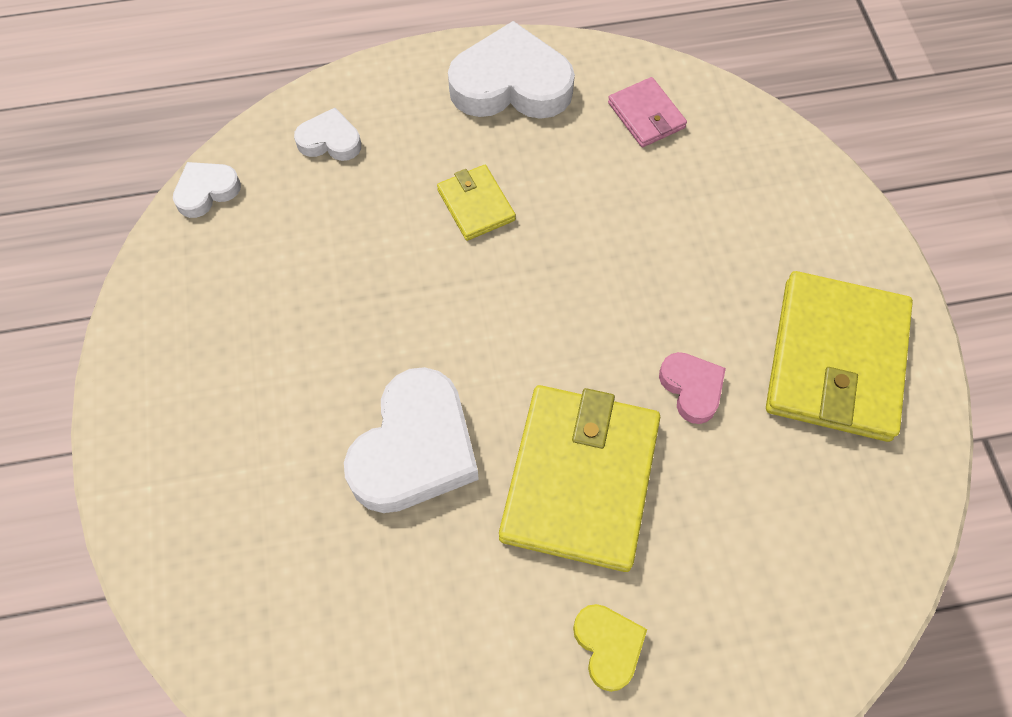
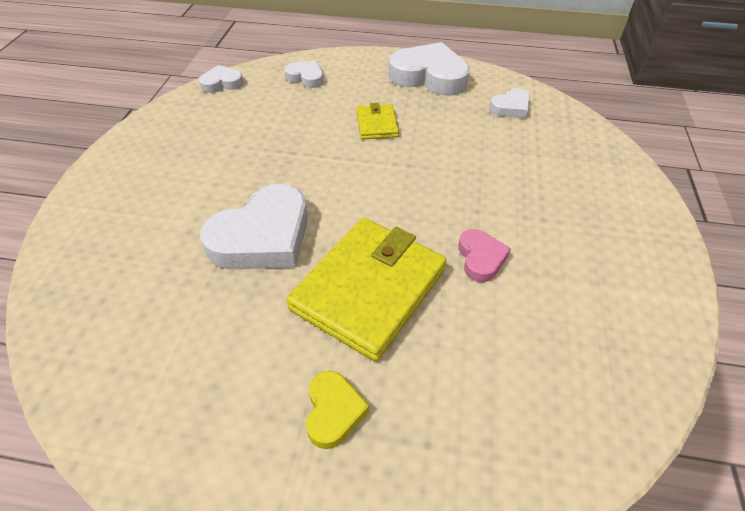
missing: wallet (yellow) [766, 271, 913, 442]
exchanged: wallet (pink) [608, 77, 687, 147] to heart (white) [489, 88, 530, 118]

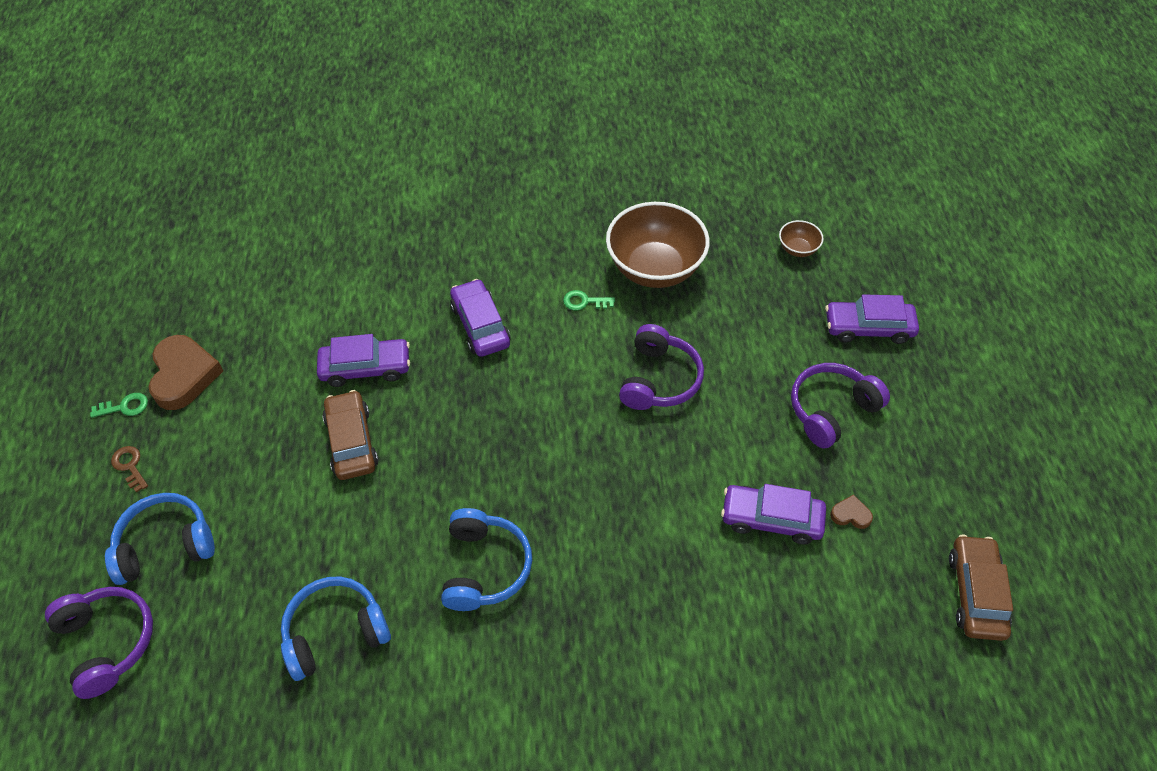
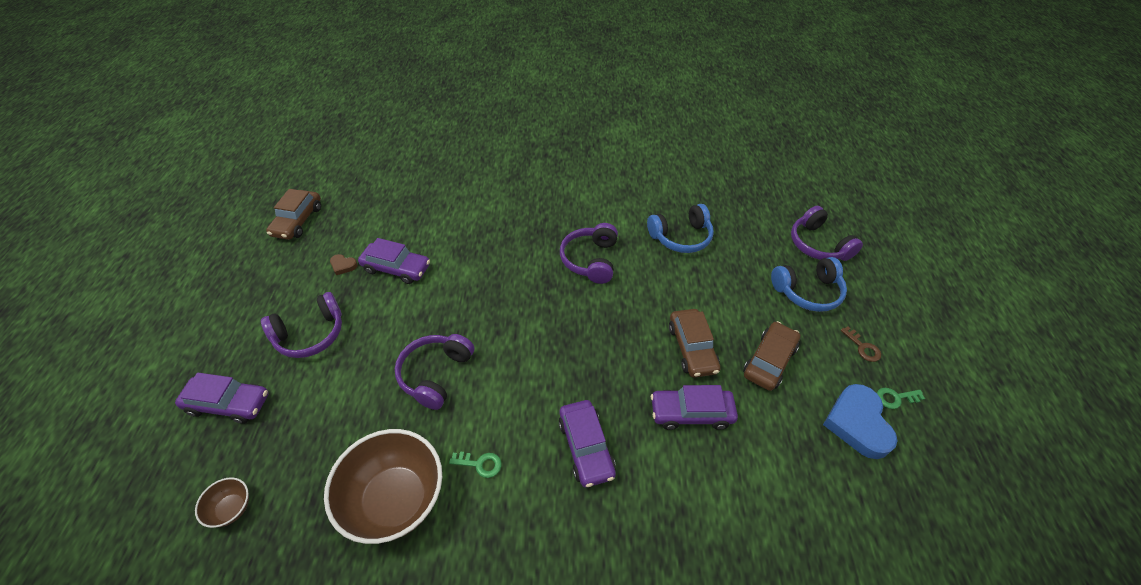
appeared: car (brown) [743, 321, 800, 391]
colour: heart (brown) [149, 335, 223, 410] to heart (blue) [823, 384, 897, 459]; headphones (blue) [441, 508, 532, 611] to headphones (purple) [560, 223, 618, 284]

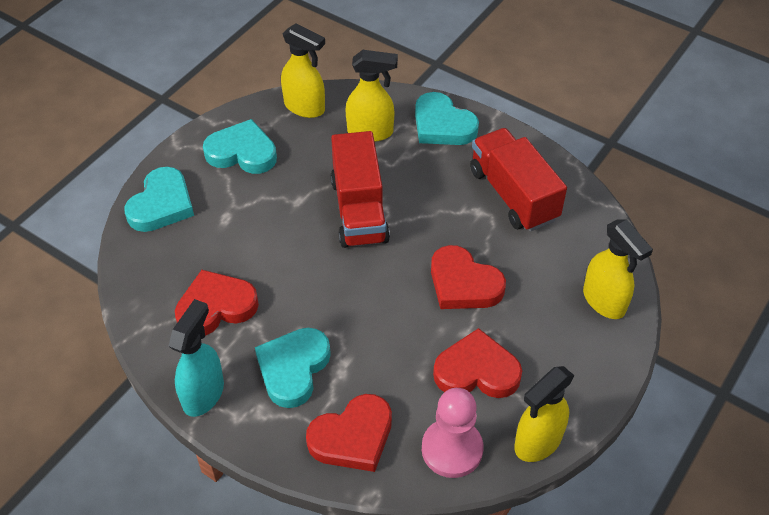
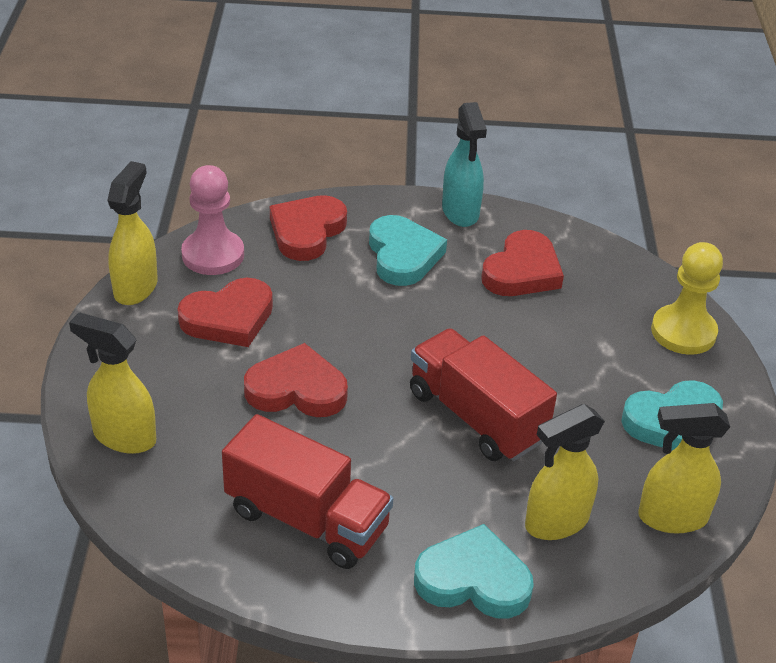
exchanged: heart (turquoise) [124, 167, 194, 232] to pawn (yellow) [651, 242, 723, 355]

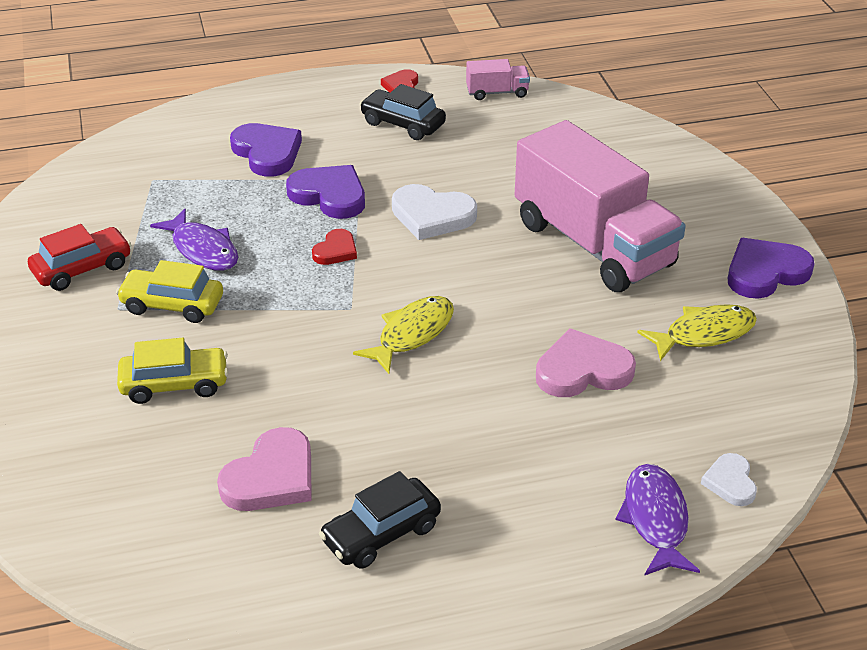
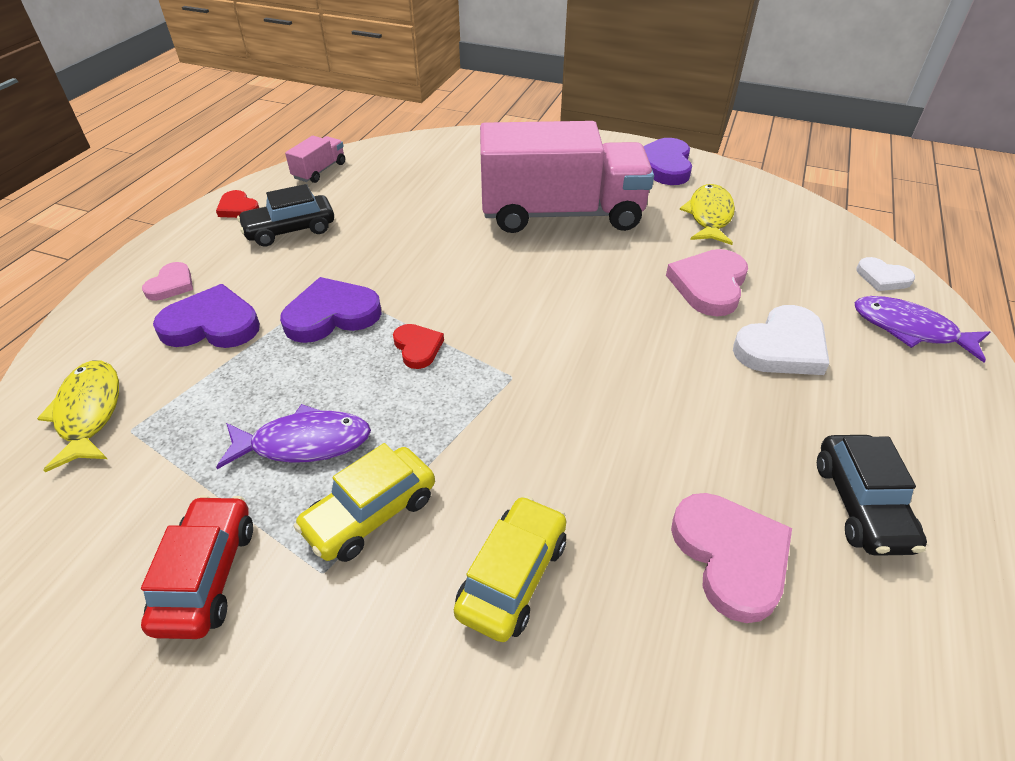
appeared: heart (pink) [142, 262, 193, 301]
relocated: fish (yellow) [353, 296, 454, 374] to [37, 360, 119, 472]; heart (white) [392, 184, 477, 240] to [733, 305, 830, 375]

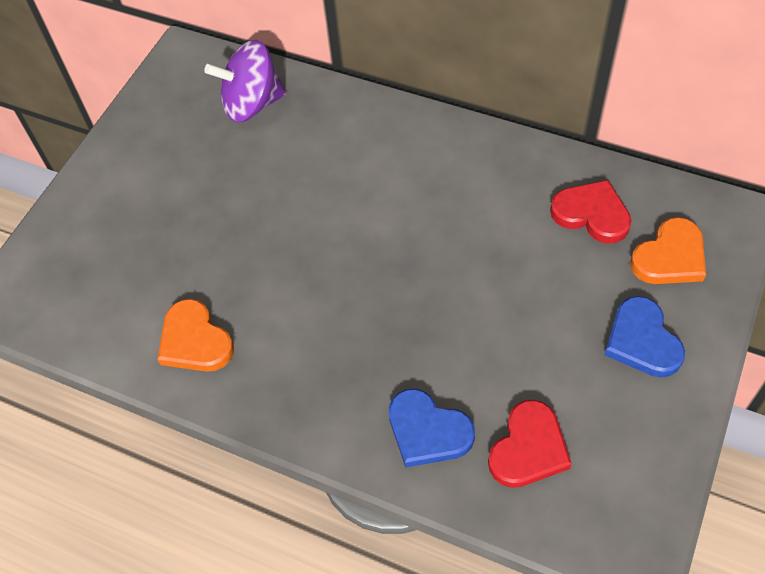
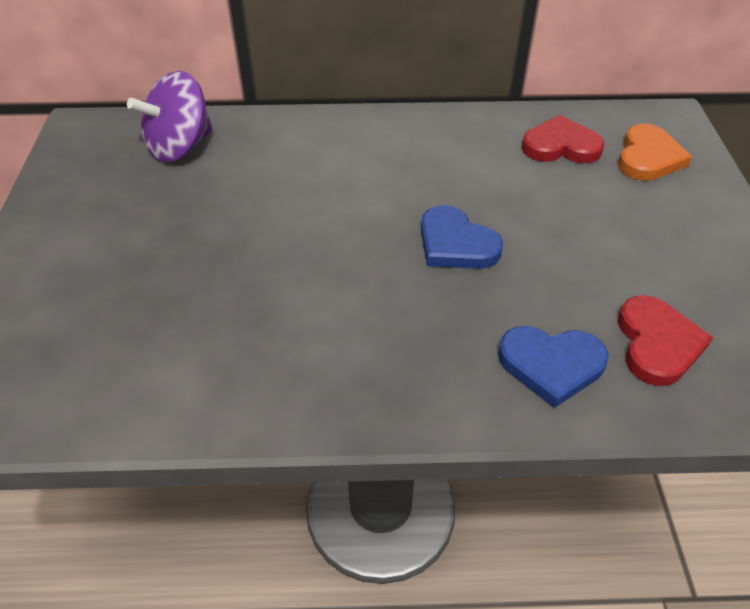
missing: heart (orange) [157, 299, 234, 372]
relocated: heart (blue) [604, 296, 685, 378] to [421, 205, 503, 269]

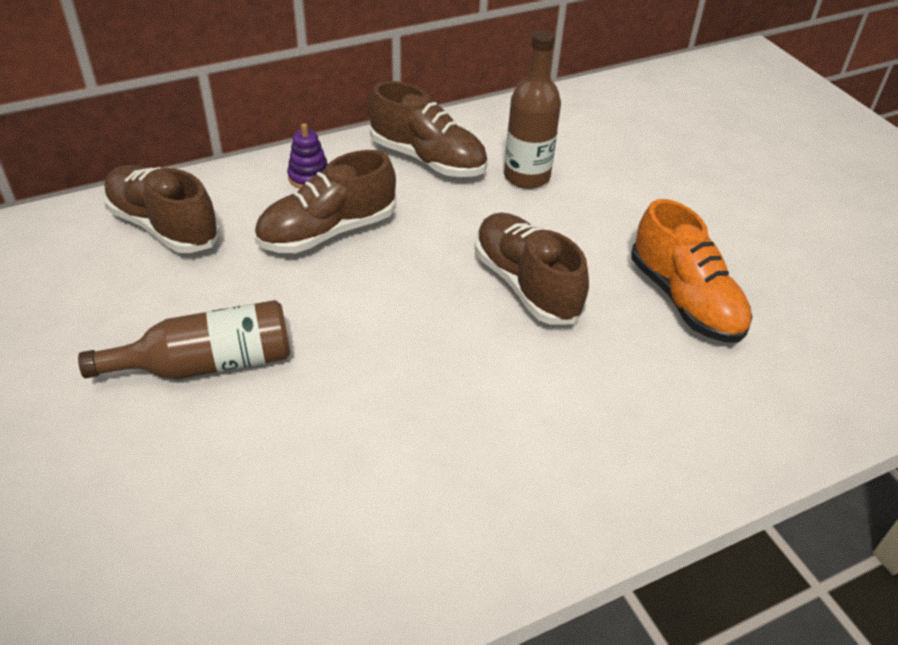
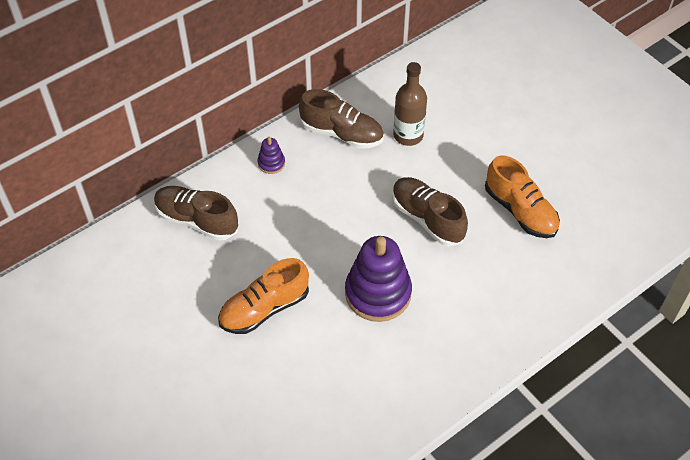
missing: shoe (brown) [254, 150, 396, 253]
appeared: stacking toy (purple) [345, 236, 412, 322]
exchanged: bottle (brown) [78, 300, 290, 379] to shoe (orange) [218, 258, 309, 334]

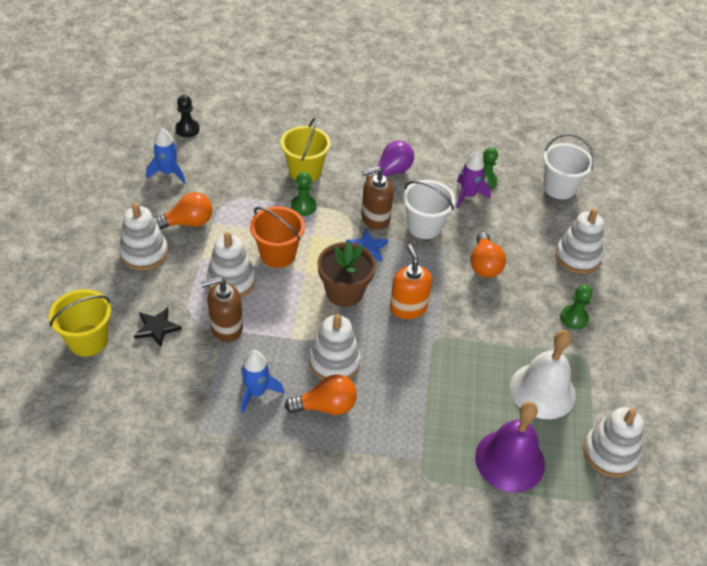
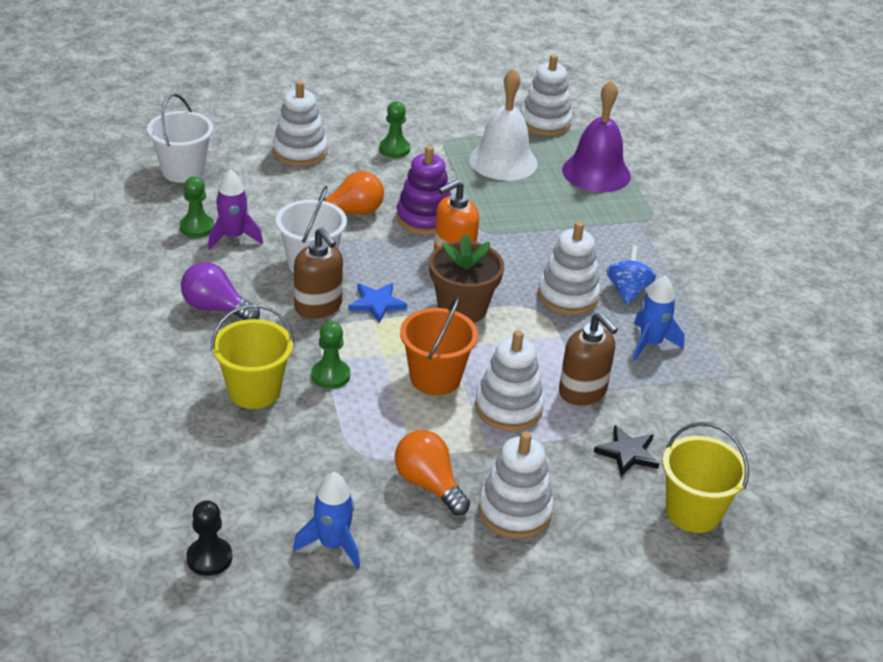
appeared: stacking toy (purple) [396, 146, 451, 235]
exchanged: light bulb (orange) [285, 374, 357, 415] to spinning top (blue) [606, 245, 656, 304]

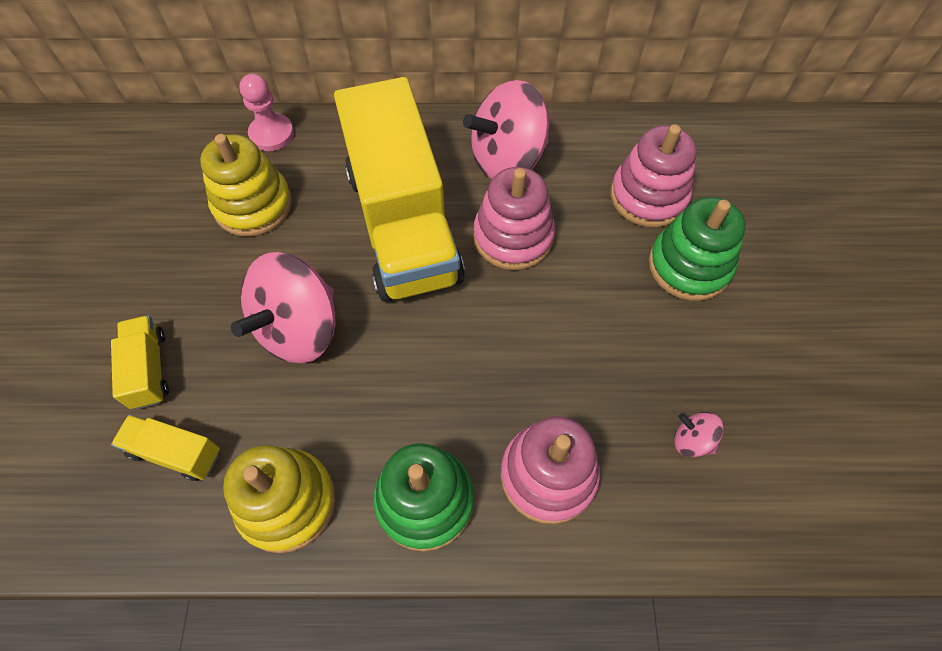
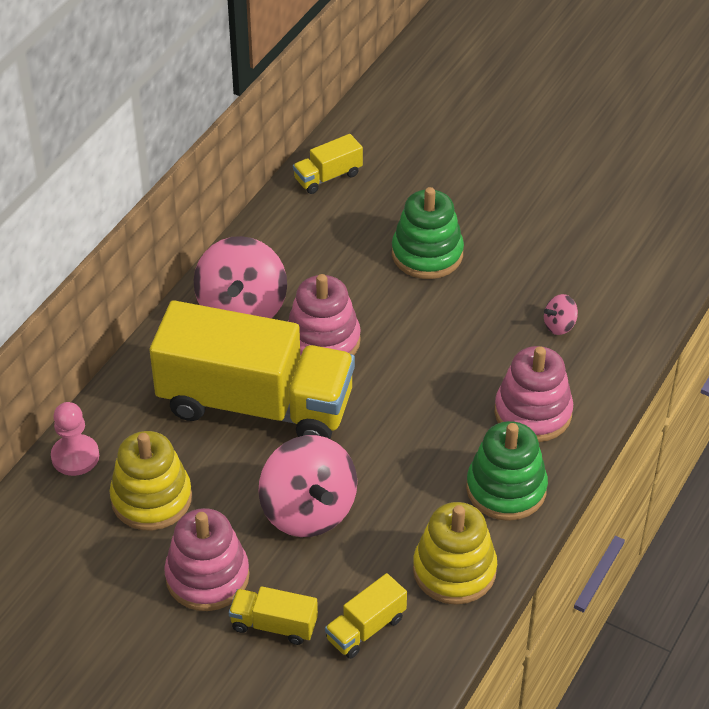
appeared: truck (yellow) [293, 134, 363, 194]
relocated: stacking toy (pink) [610, 124, 697, 228] to [164, 508, 250, 611]

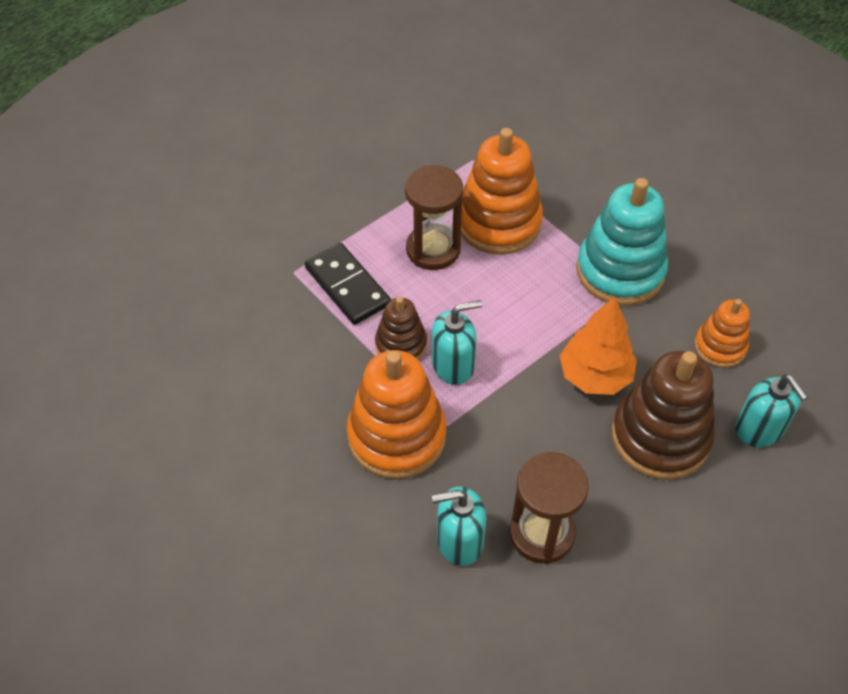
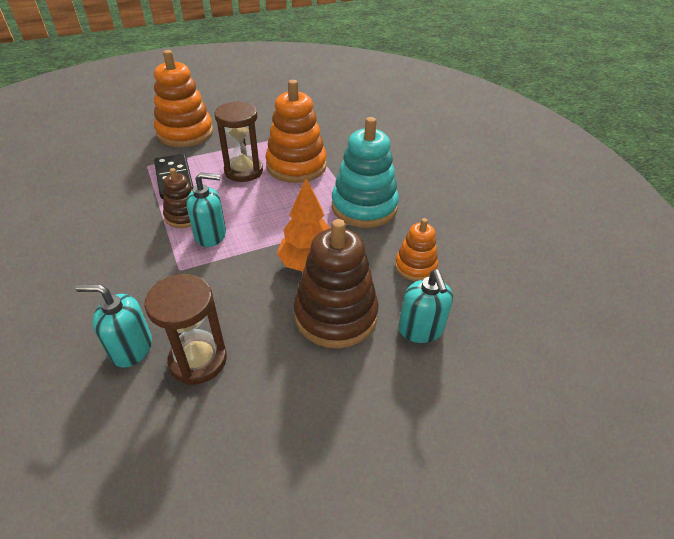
relocated: stacking toy (orange) [347, 350, 446, 479] to [154, 50, 213, 147]

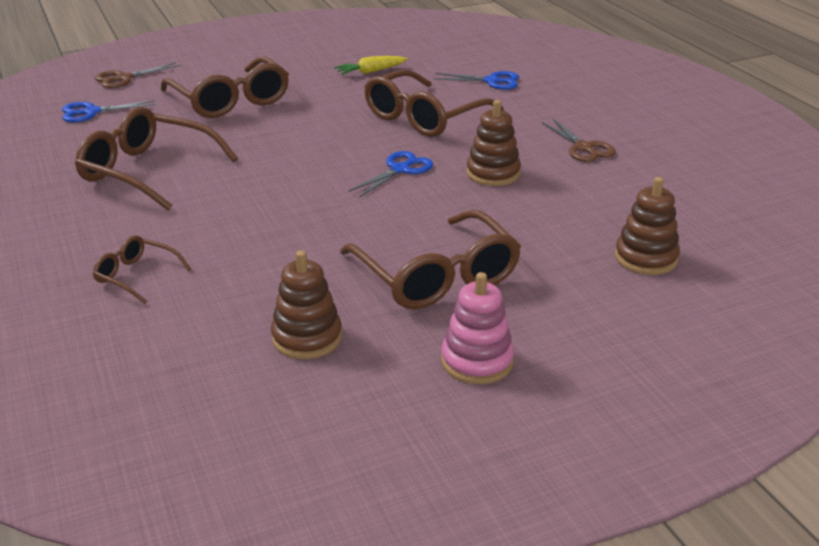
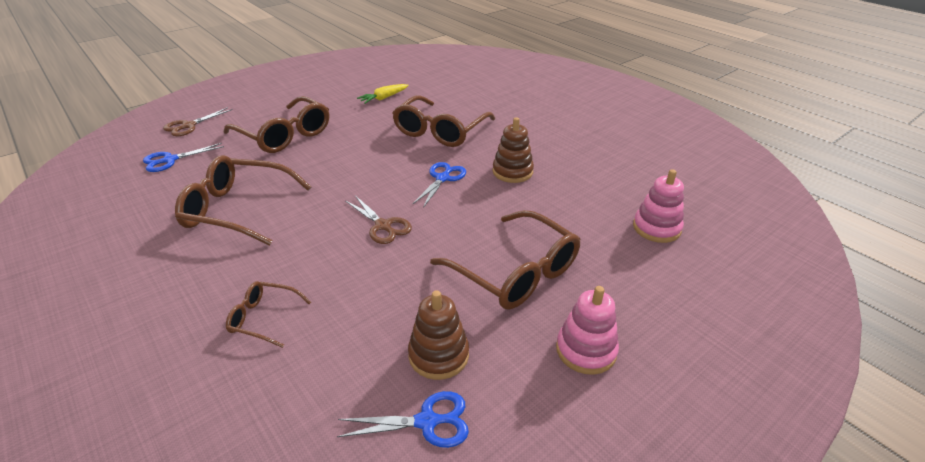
relocated: scissors (blue) [433, 71, 519, 90] to [337, 391, 469, 448]; scissors (brown) [542, 119, 616, 162] to [346, 196, 412, 244]
colour: stacking toy (brown) [615, 177, 680, 275] to stacking toy (pink) [633, 169, 684, 243]

